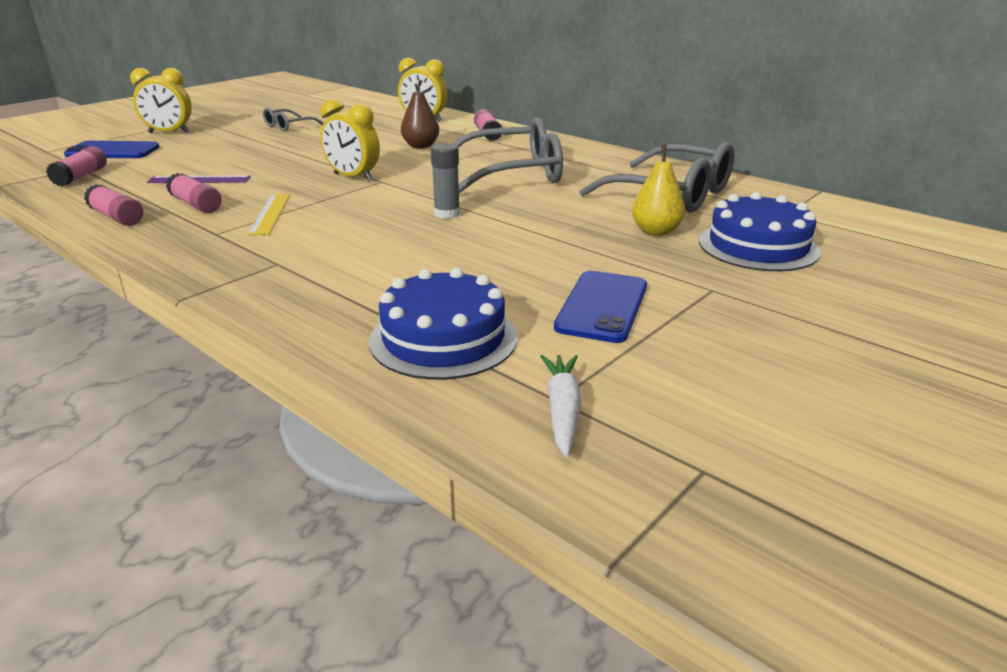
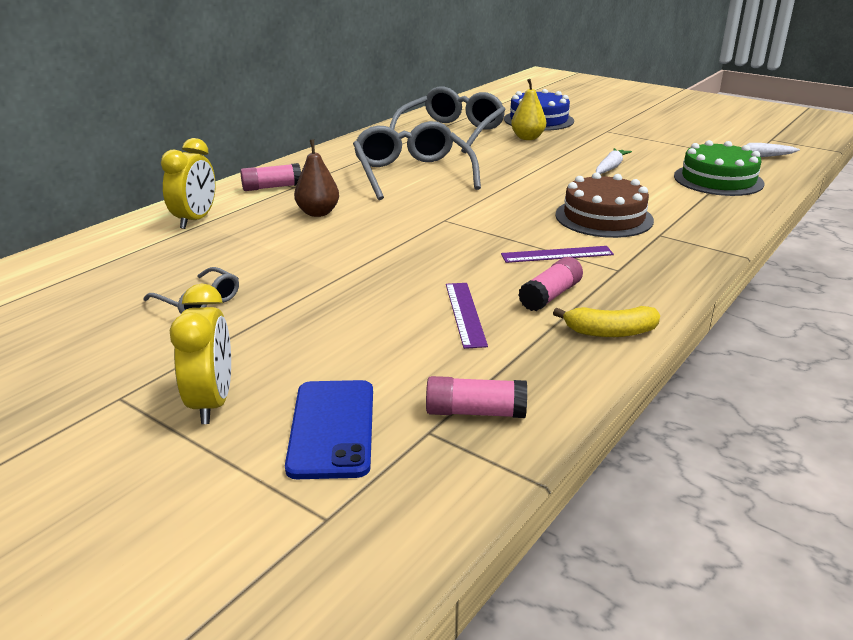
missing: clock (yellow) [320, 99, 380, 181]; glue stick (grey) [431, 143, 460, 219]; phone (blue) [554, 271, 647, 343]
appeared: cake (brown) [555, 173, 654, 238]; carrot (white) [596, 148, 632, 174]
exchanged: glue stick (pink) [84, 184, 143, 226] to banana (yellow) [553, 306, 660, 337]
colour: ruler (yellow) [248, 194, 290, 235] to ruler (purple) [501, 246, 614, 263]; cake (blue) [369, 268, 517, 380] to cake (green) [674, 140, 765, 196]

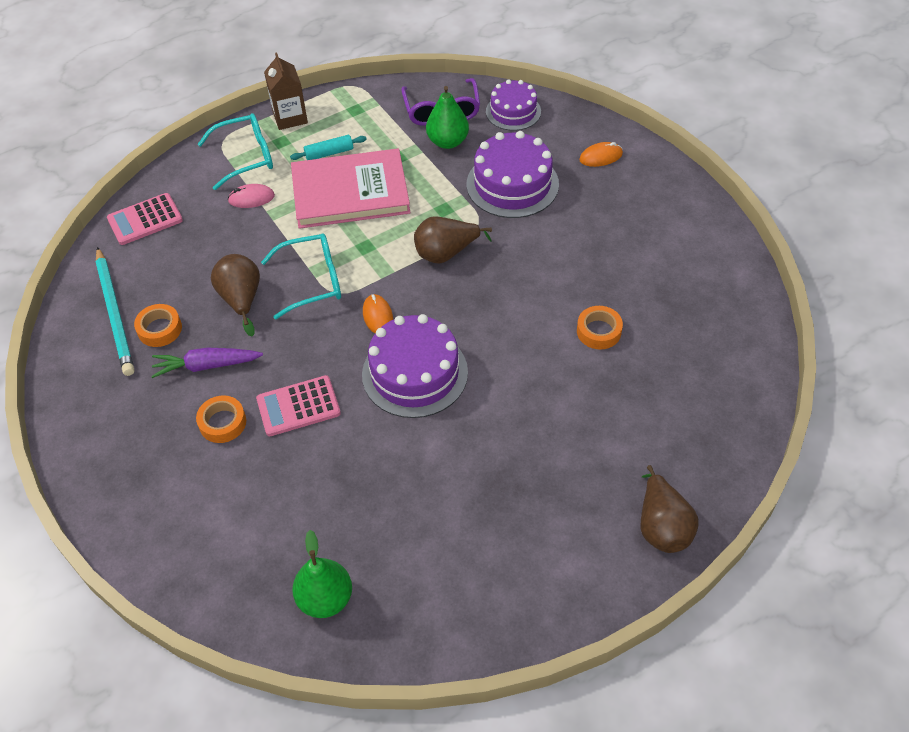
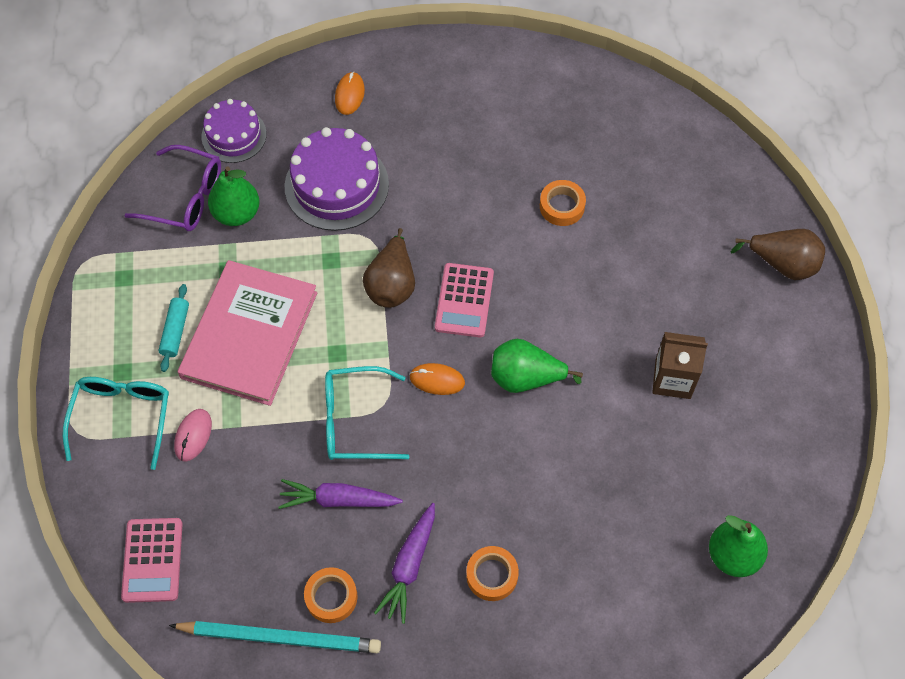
relocated: calculator (pink) [256, 375, 341, 436] to [435, 263, 494, 337]; carton (brown) [264, 52, 308, 130] to [652, 332, 708, 399]
exchanged: pear (brown) [211, 254, 260, 336] to carrot (purple) [278, 479, 403, 509]; cake (purple) [362, 314, 468, 418] to pear (green) [491, 339, 583, 393]
spun: glasses (turquoise) [261, 233, 341, 319] = [325, 366, 409, 460] 105 degrees counterclockwise

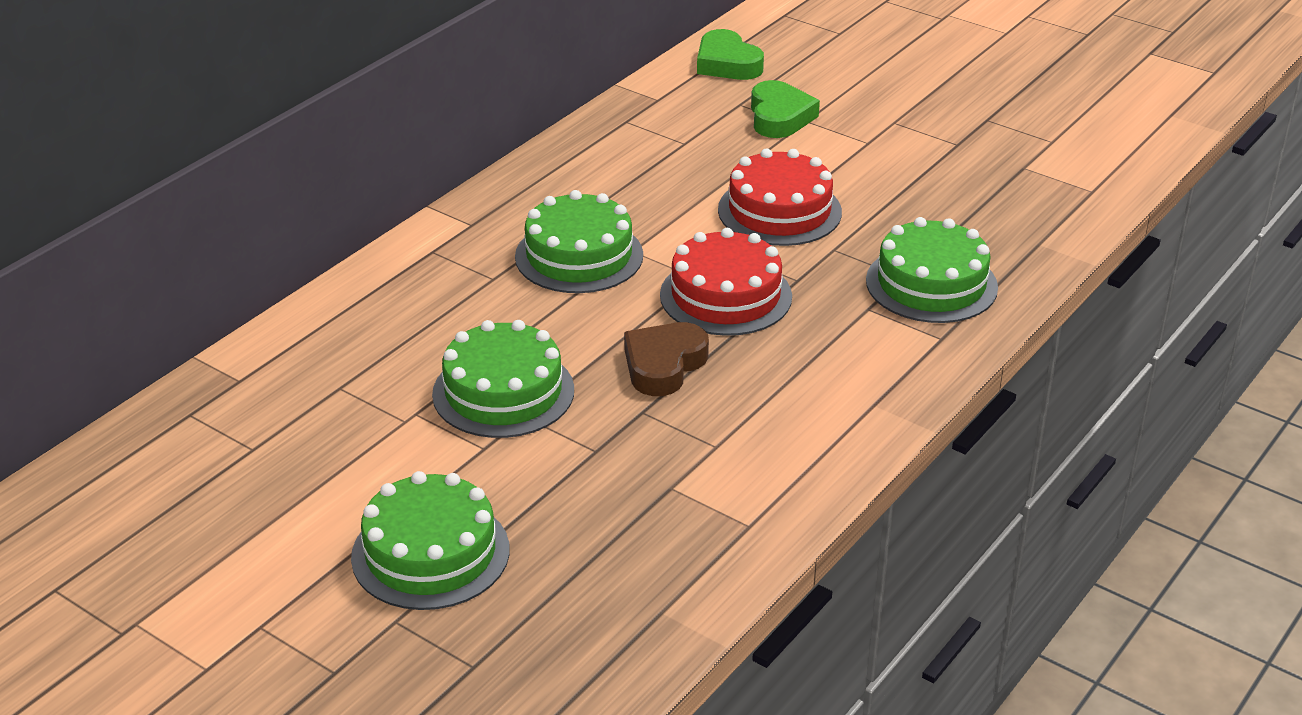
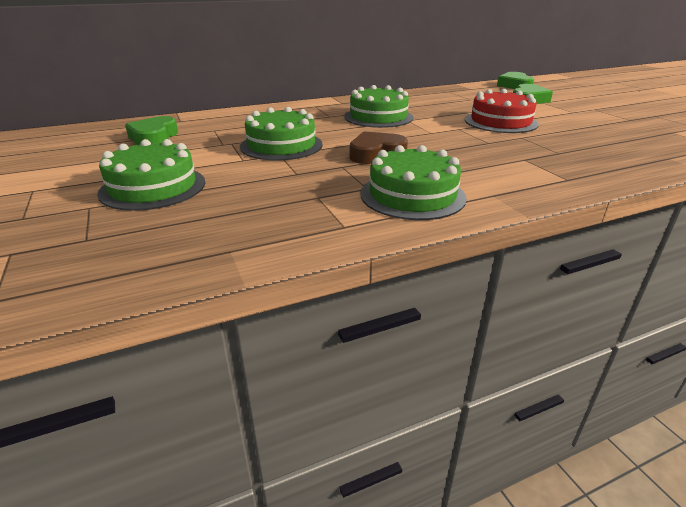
missing: cake (red) [660, 228, 792, 336]
appeared: heart (green) [125, 116, 178, 145]
relocated: cake (green) [866, 217, 998, 323] to [360, 145, 467, 220]

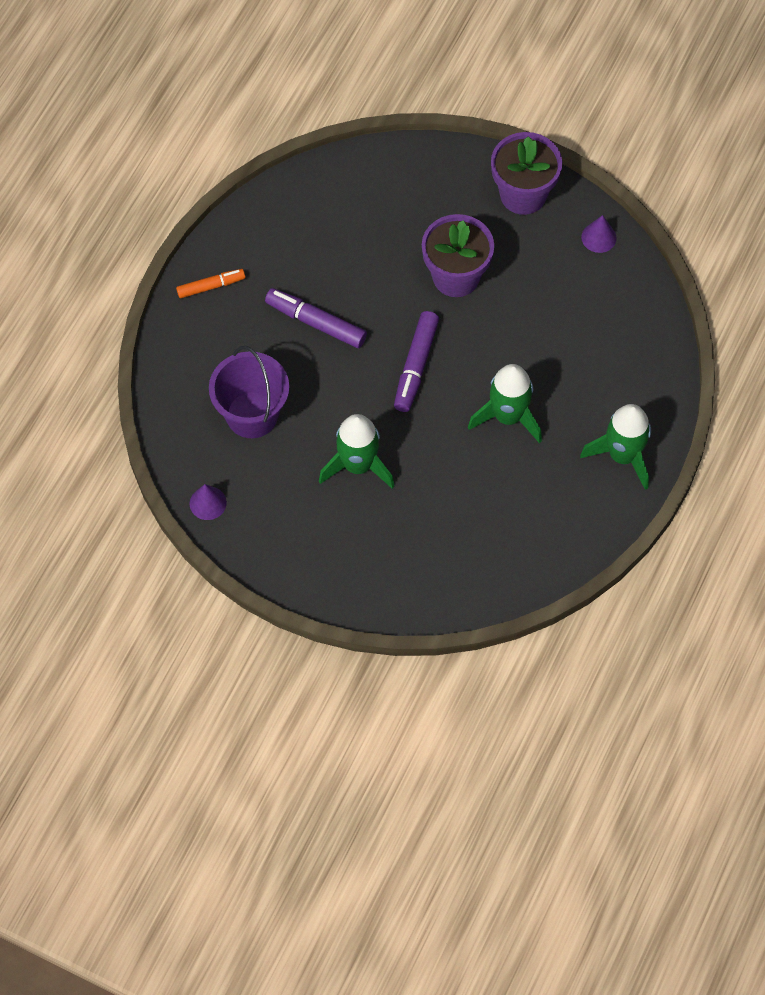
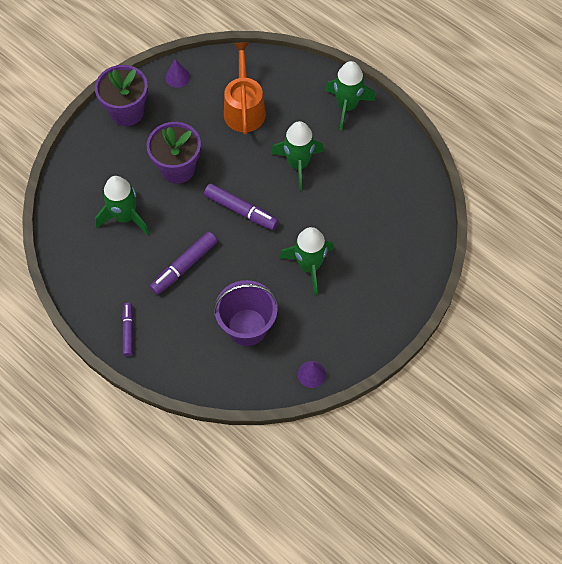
appeared: rocket (green) [95, 176, 149, 235]; watering can (orange) [224, 42, 266, 134]
colour: marker (orange) [176, 269, 245, 298] to marker (purple) [122, 303, 133, 356]

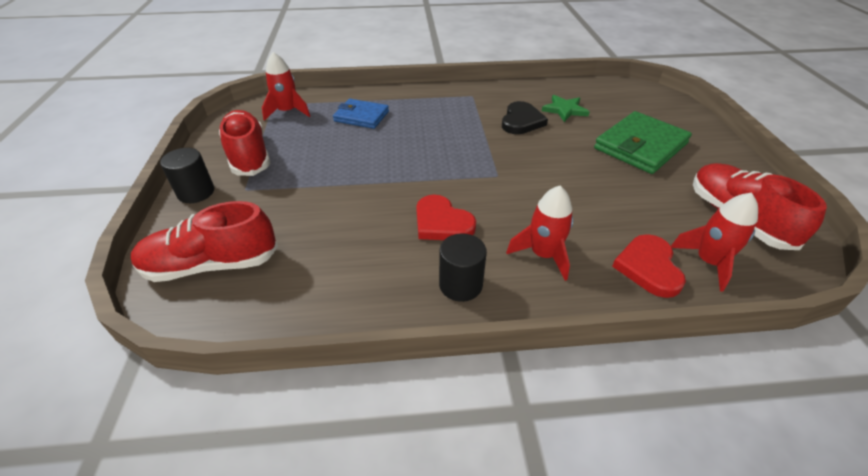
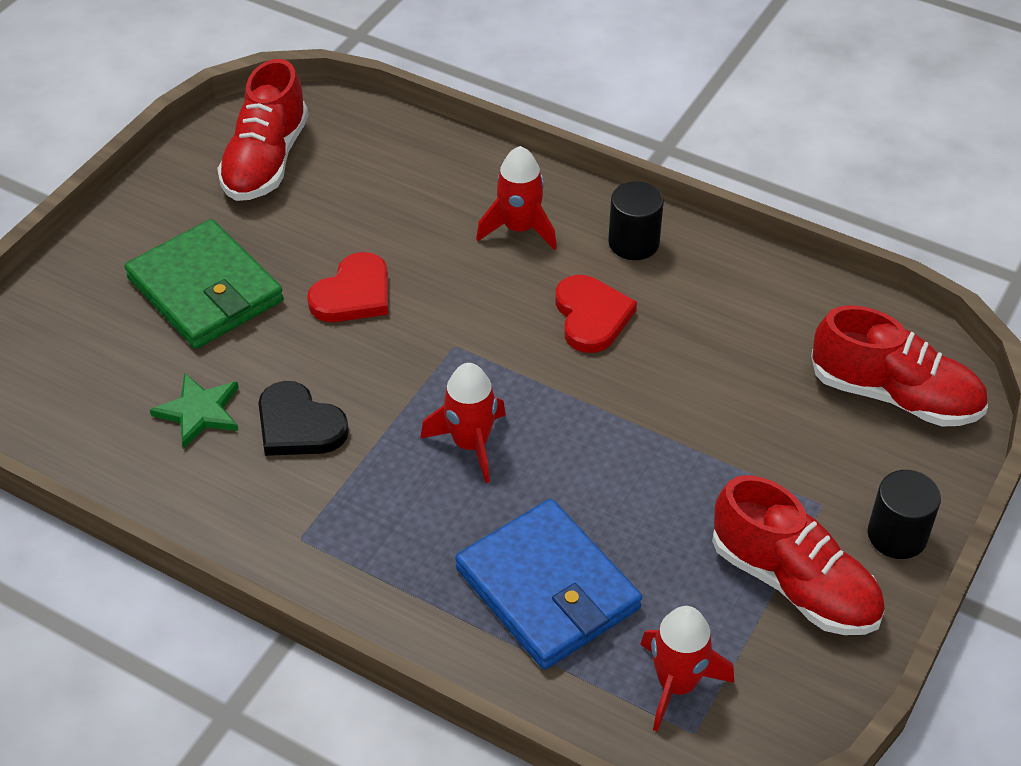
relocated: heart (red) [612, 234, 686, 298] to [307, 252, 388, 322]; rocket (red) [671, 193, 758, 292] to [420, 363, 506, 483]
spun: shoe (red) [219, 110, 271, 176] = [712, 475, 885, 635] 60 degrees counterclockwise; heart (black) [502, 101, 548, 134] = [258, 381, 349, 456] 105 degrees counterclockwise; wallet (green) [594, 111, 692, 174] = [125, 219, 284, 349] 60 degrees clockwise
size: wallet (blue) [333, 99, 389, 129] = [455, 499, 642, 669] x1.57

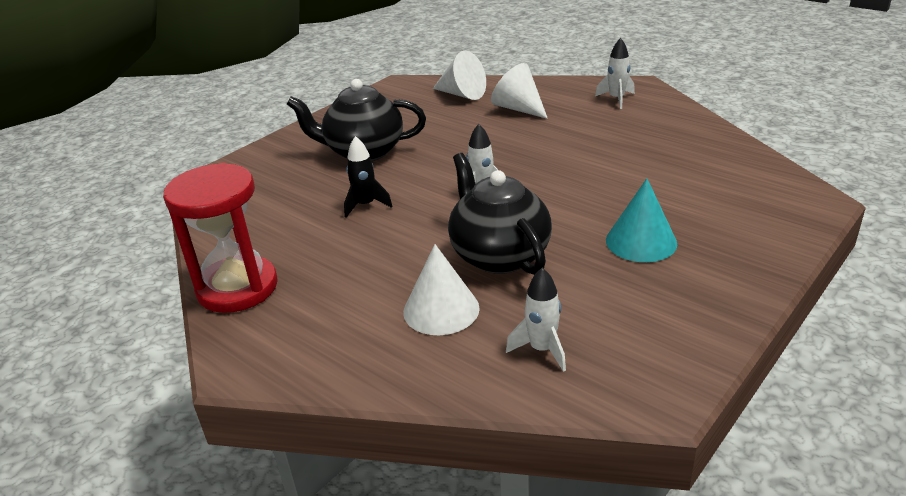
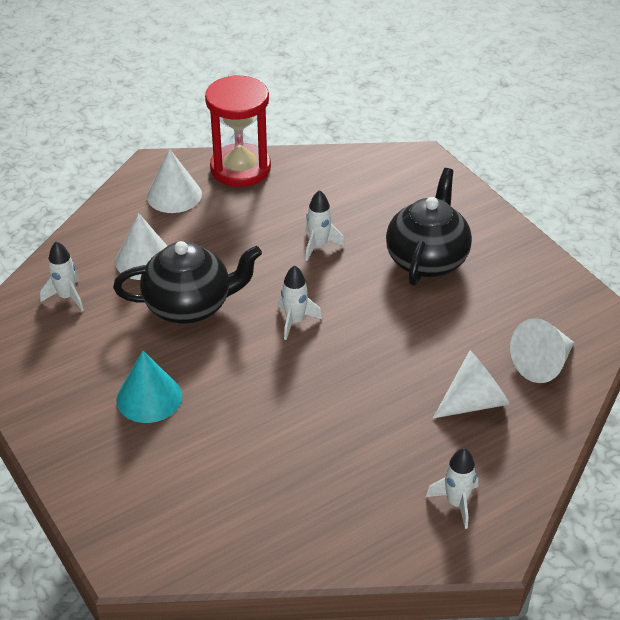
appeared: cone (white) [147, 149, 202, 213]
colour: rocket (black) [344, 136, 393, 218] to rocket (white) [305, 190, 345, 261]

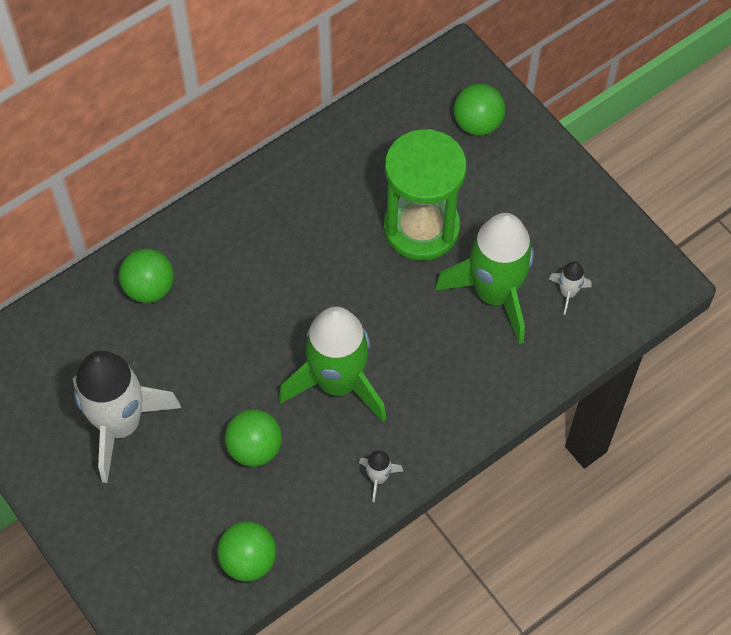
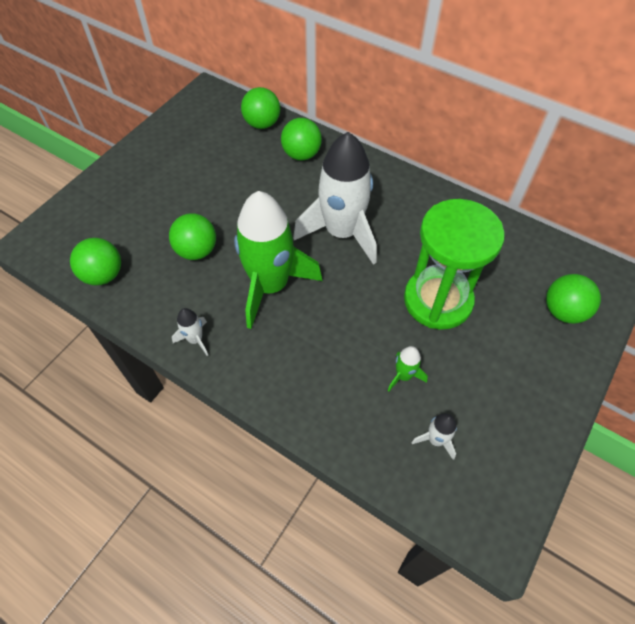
appeared: ball (green) [241, 87, 280, 129]
relocated: rocket (white) [73, 351, 181, 483] to [293, 132, 377, 265]
size: rocket (green) [435, 213, 534, 345] = [387, 346, 428, 391] x0.41

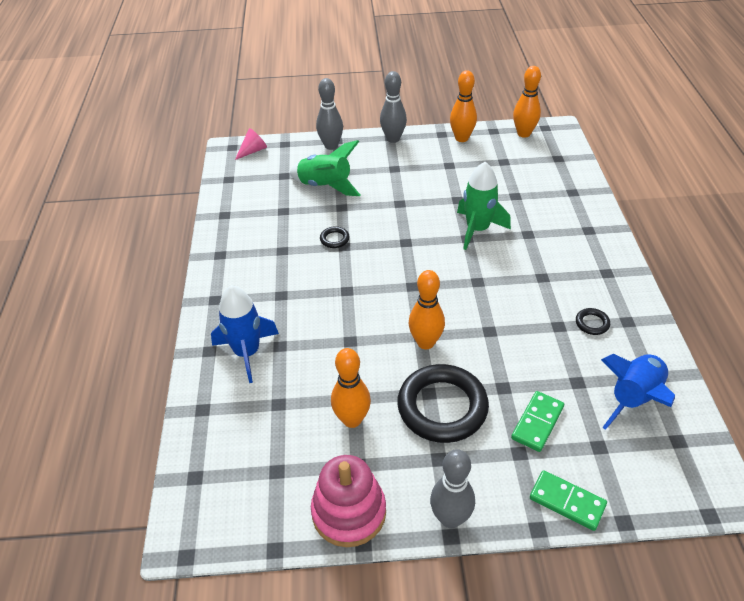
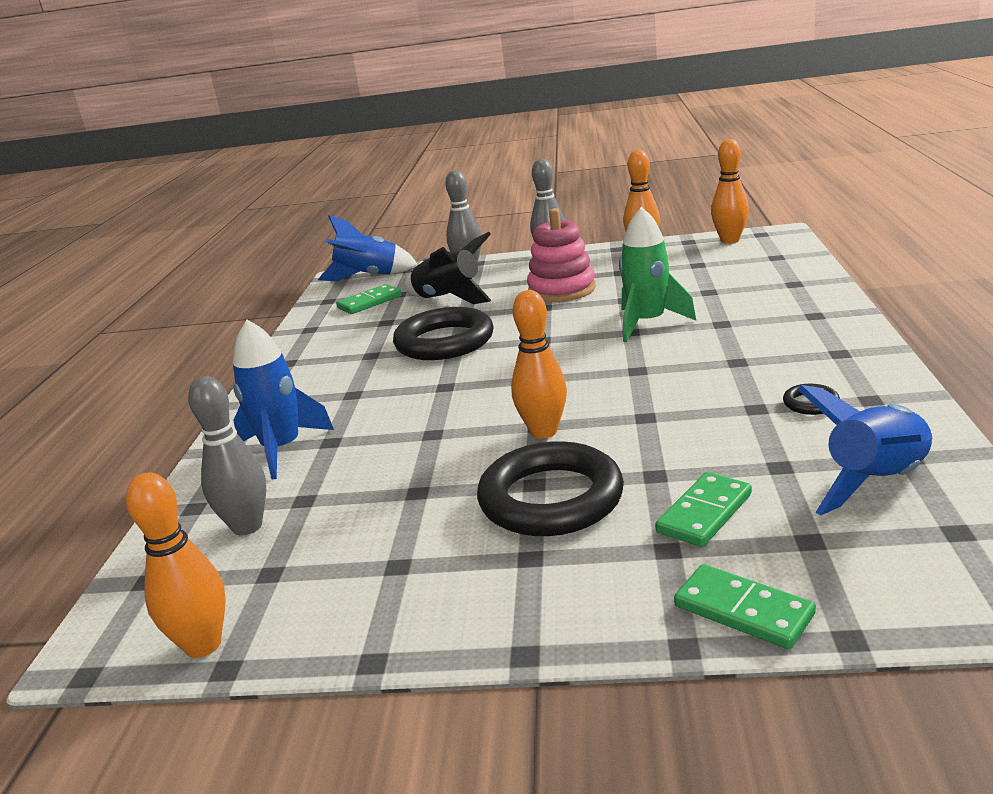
appeared: domino (green) [336, 284, 402, 314]
relocated: stacking toy (pink) [311, 455, 386, 547] to [527, 208, 596, 302]; bowling pin (orange) [331, 348, 371, 428] to [126, 472, 226, 658]; bowling pin (grey) [430, 449, 475, 528] to [188, 376, 266, 535]
exchanged: cone (pink) [235, 128, 267, 160] to rocket (blue) [318, 215, 417, 282]
colour: rocket (green) [289, 140, 361, 196] to rocket (black) [405, 232, 492, 304]
size: ring (black) [320, 226, 349, 248] = [393, 307, 493, 360] x2.43

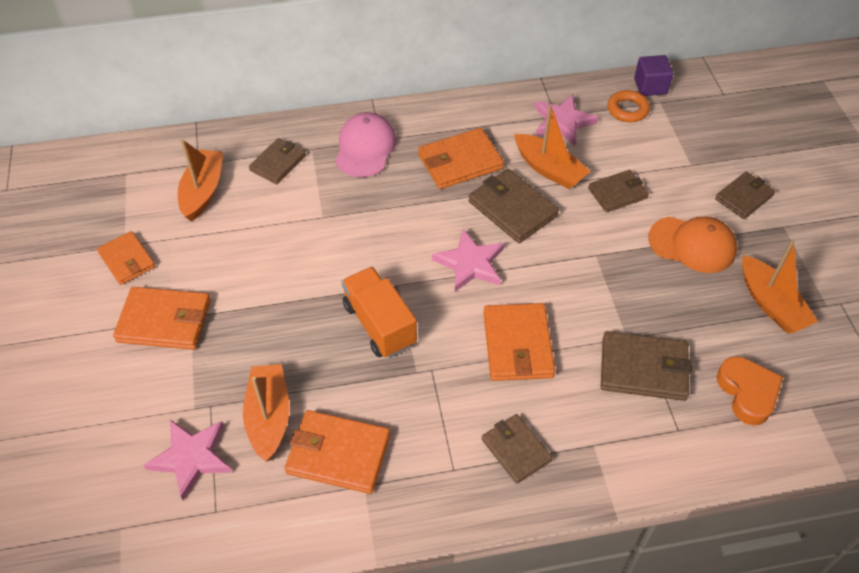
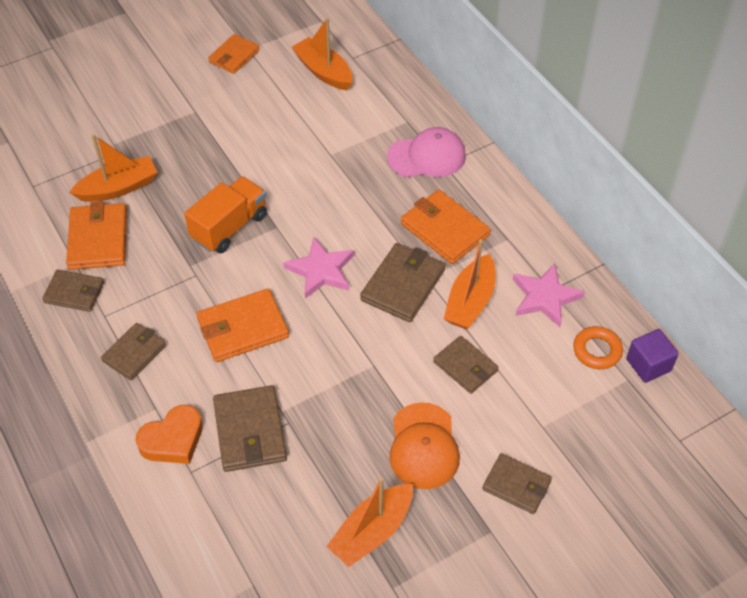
missing: wallet (orange) [113, 287, 211, 350]; star (pink) [144, 420, 232, 500]
relocated: wallet (brown) [249, 138, 306, 184] to [42, 270, 104, 312]; heart (orange) [717, 356, 783, 425] to [136, 405, 203, 464]
spun: boat (orange) [178, 139, 223, 222] = [292, 18, 353, 90] 120 degrees counterclockwise

